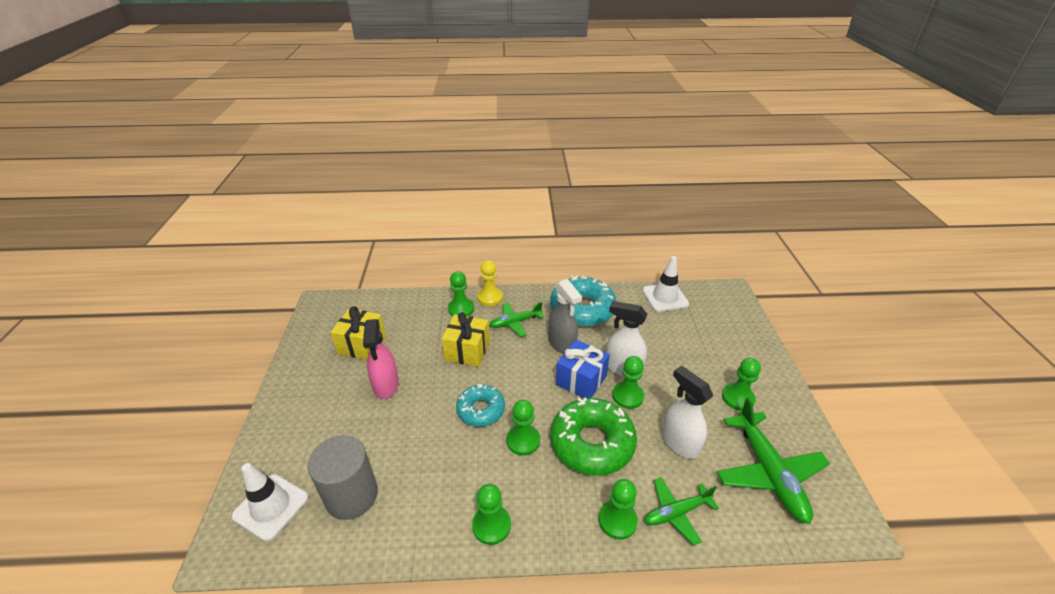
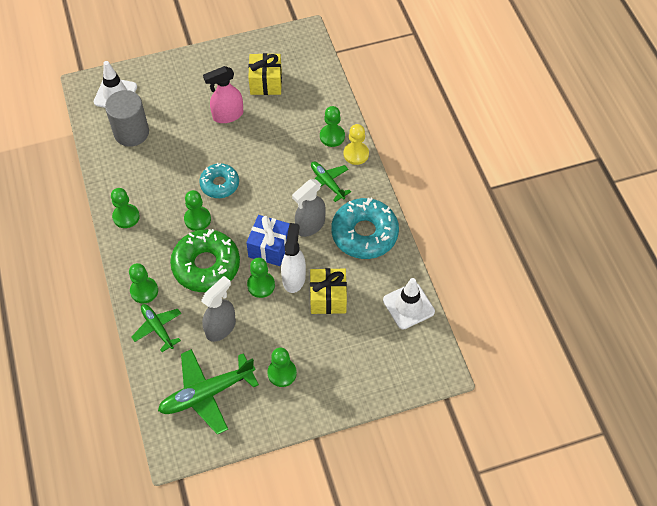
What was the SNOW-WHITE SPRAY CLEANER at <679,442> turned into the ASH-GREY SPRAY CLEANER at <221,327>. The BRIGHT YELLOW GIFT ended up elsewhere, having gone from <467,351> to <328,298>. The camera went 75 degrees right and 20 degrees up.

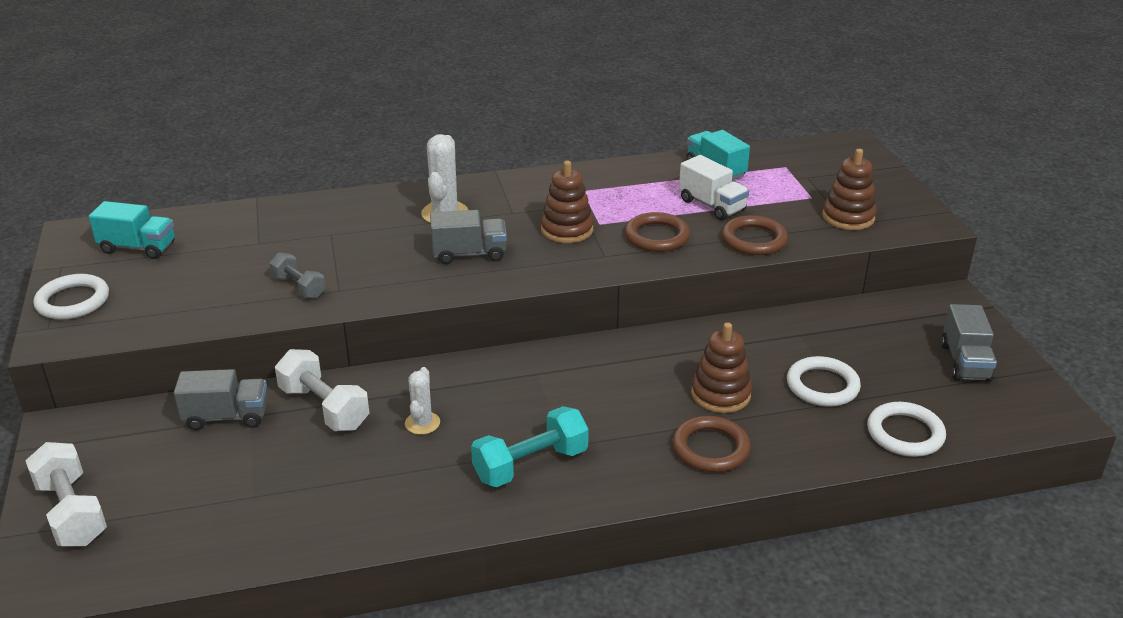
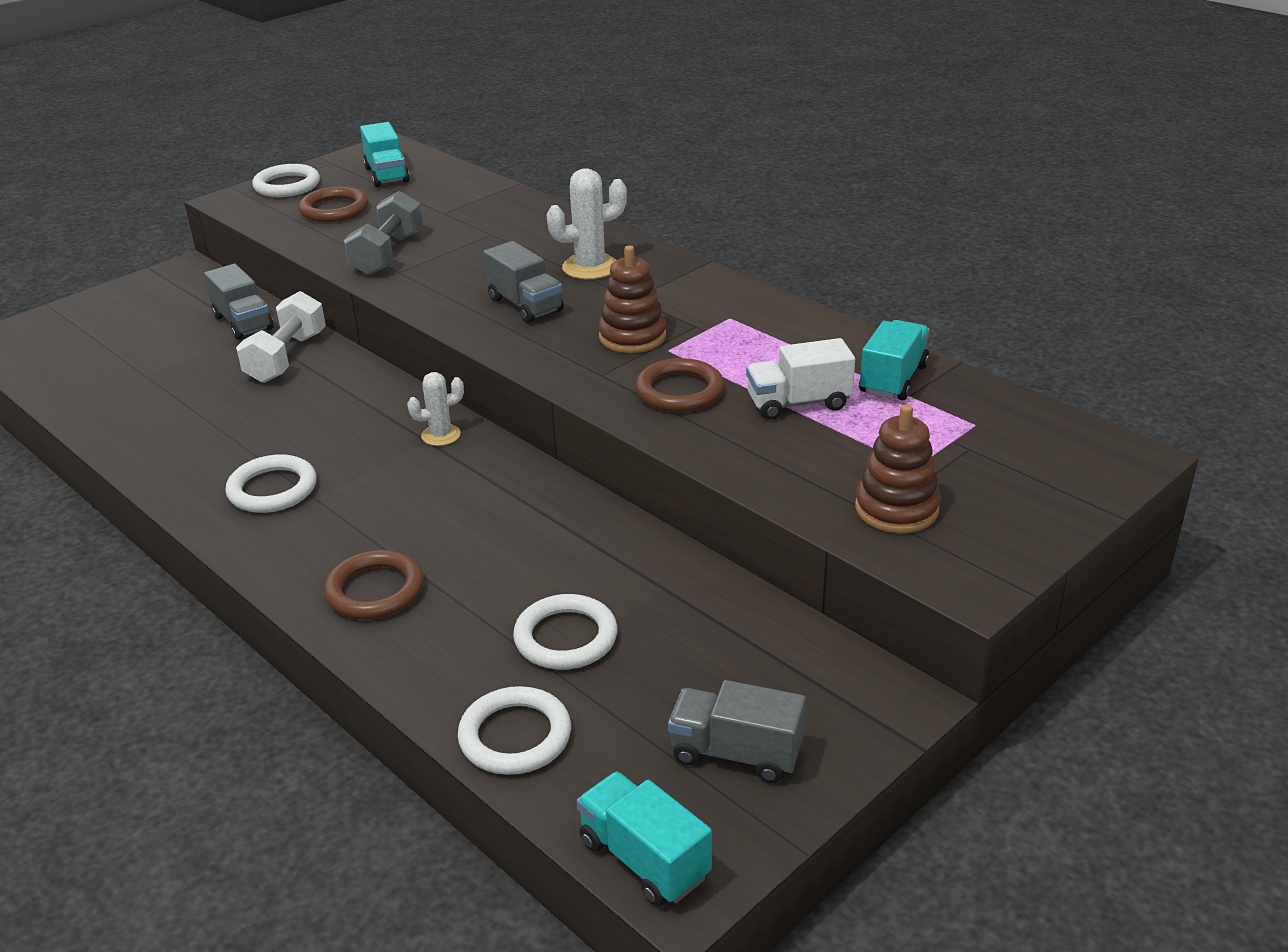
Where the TEAL HAND WEIGHT stood at <530,465>, the SNOW-WHITE HOOP came to stand at <272,489>. The DARK BROWN HOOP ended up elsewhere, having gone from <754,240> to <334,210>. The size of the ASH-GREY HAND WEIGHT at <299,287> changed by a factor of 1.59. The SNOW-WHITE CACTUS ended up elsewhere, having gone from <422,423> to <441,435>. The second view gained the TEAL TOY TRUCK at <644,859>. The ASH-GREY TOY TRUCK at <965,362> ended up facing another way, 45 degrees clockwise from before. The SNOW-WHITE TOY TRUCK at <712,205> ended up facing another way, 60 degrees clockwise from before. The second view lost the SNOW-WHITE HAND WEIGHT at <72,512>. The second view lost the DARK BROWN STACKING TOY at <720,394>. The camera went 60 degrees right and 0 degrees up.

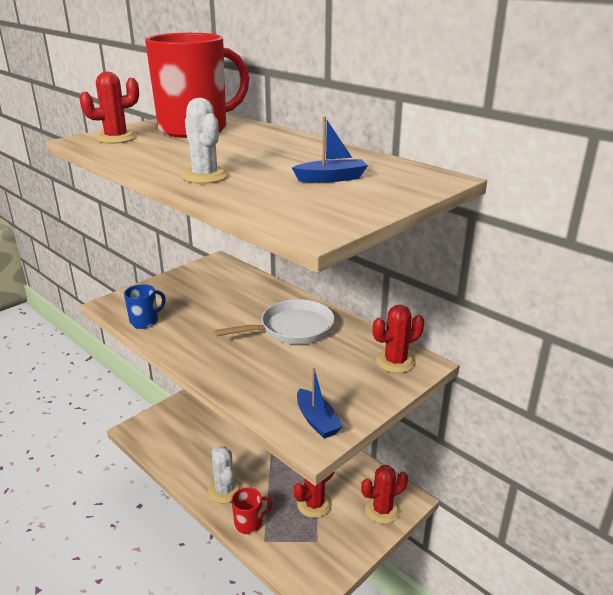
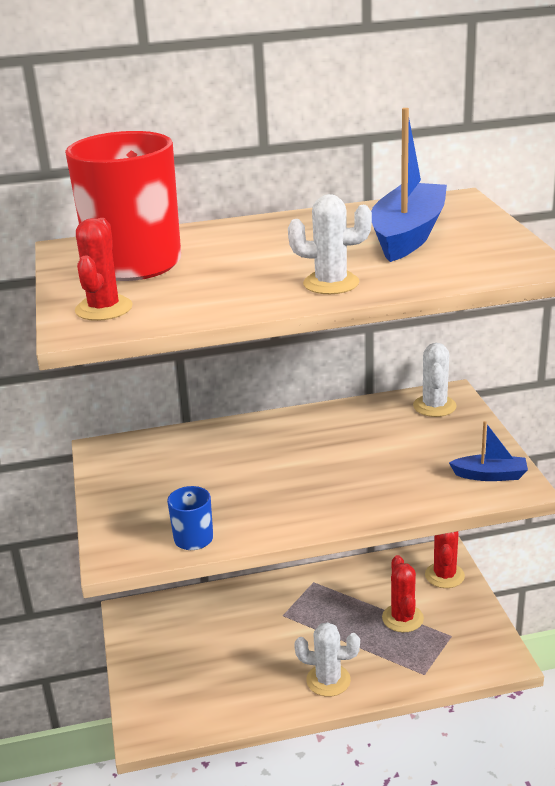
The size of the ROYAL BLUE BOAT at <331,178> changed by a factor of 1.96. What was the RED CACTUS at <395,362> turned into the SNOW-WHITE CACTUS at <434,406>. The second view lost the SNOW-WHITE PAN at <292,328>. The second view lost the RED MUG at <249,523>. The camera went 55 degrees left and 0 degrees up.

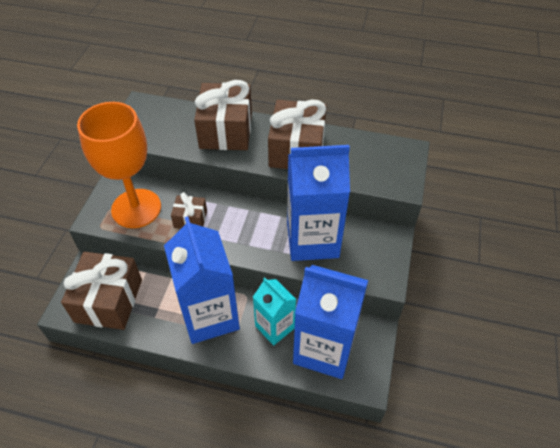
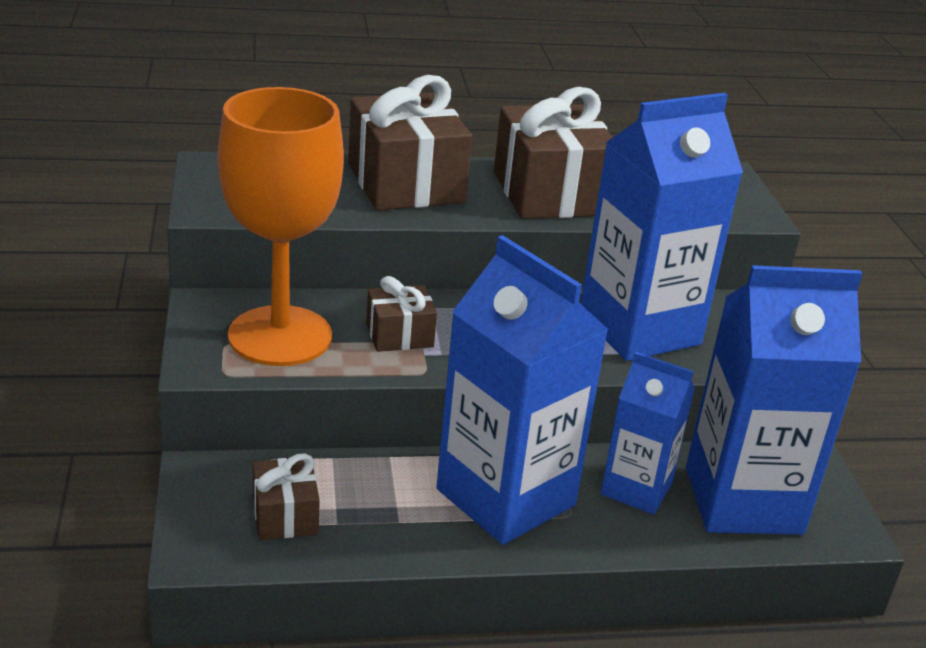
The size of the DARK BROWN GIFT at <109,300> changed by a factor of 0.51. What was the TEAL CARTON at <274,327> turned into the ROYAL BLUE CARTON at <636,489>. The camera went 25 degrees left and 20 degrees down.

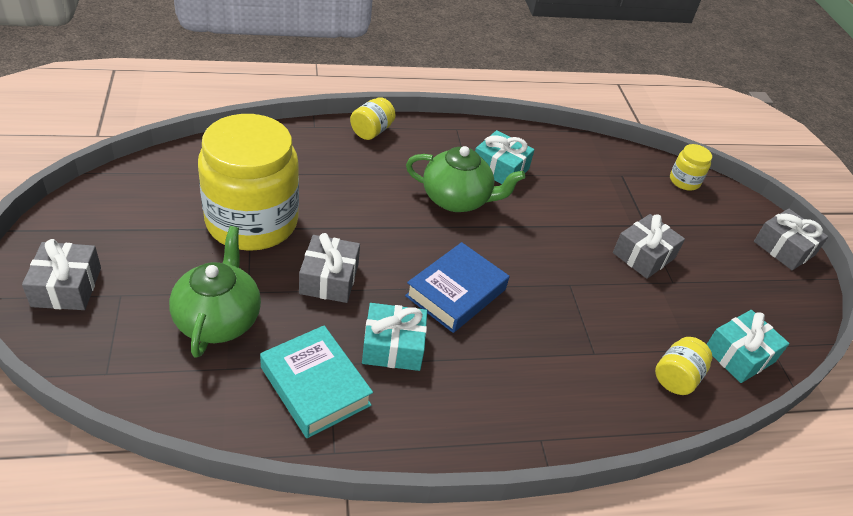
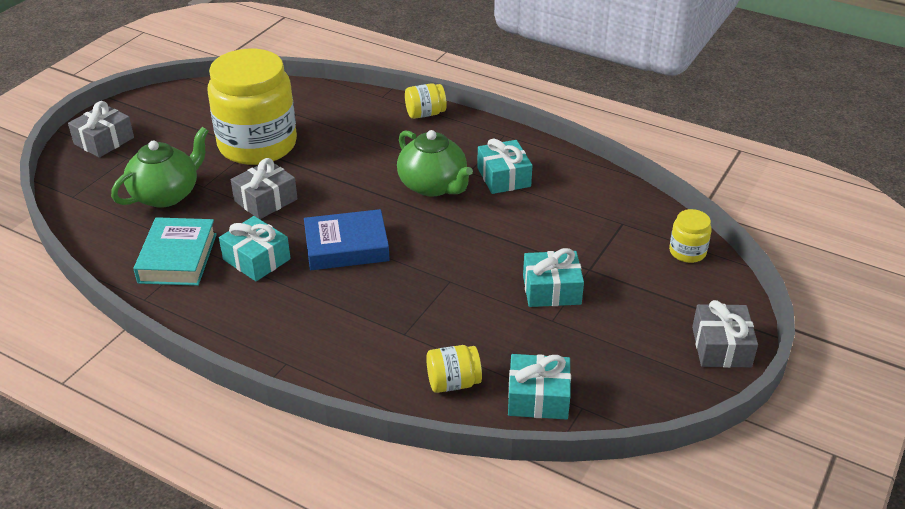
What was the ASH-GREY GIFT at <643,255> turned into the TEAL GIFT at <551,290>. The camera went 45 degrees right and 5 degrees down.

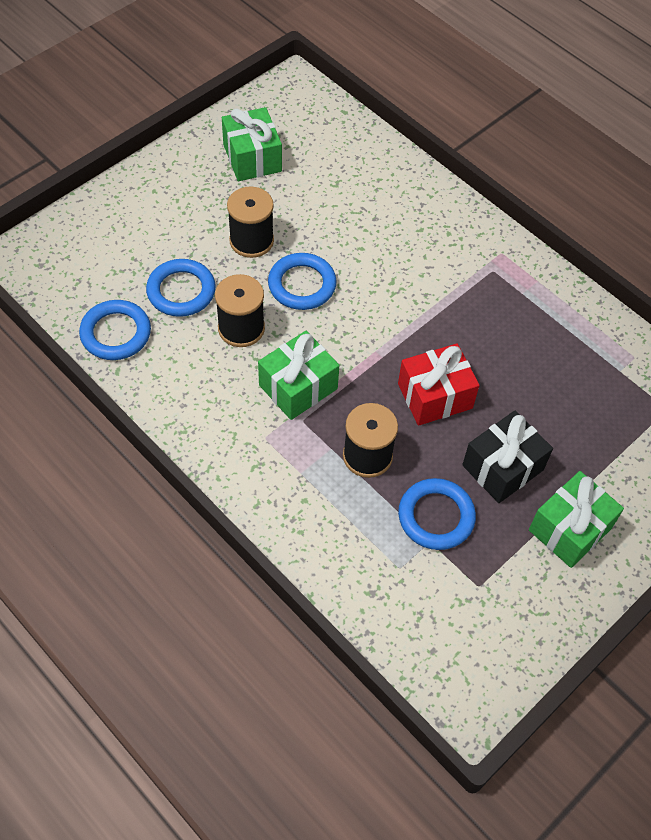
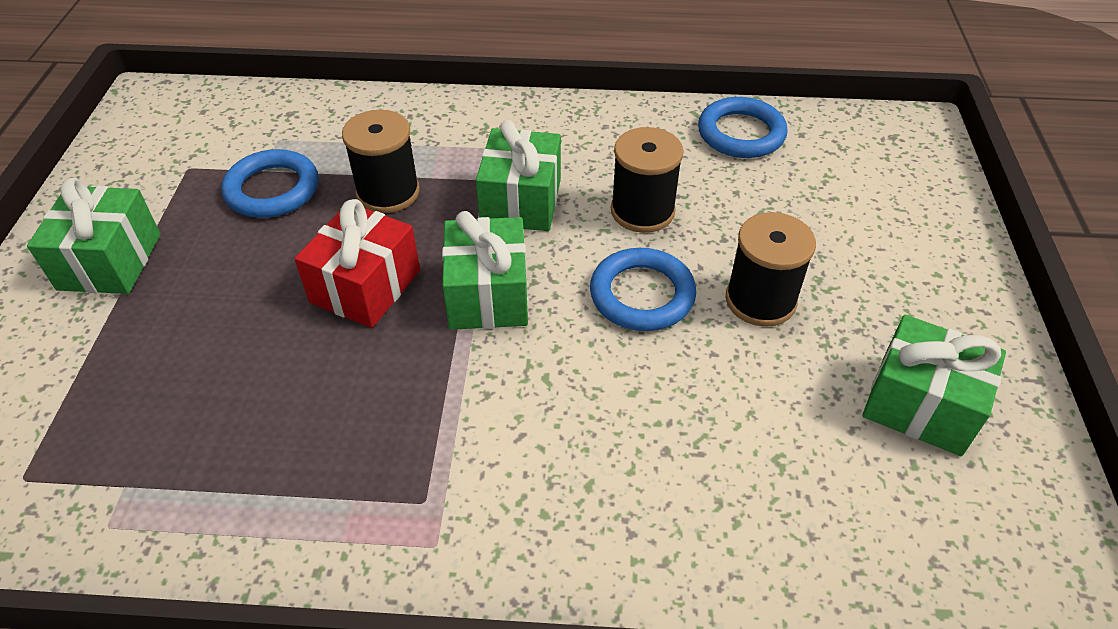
The second view gained the GREEN GIFT at <487,295>. The second view lost the ROYAL BLUE HOOP at <181,291>. The second view lost the EBONY GIFT at <503,467>. The camera went 140 degrees right and 10 degrees down.

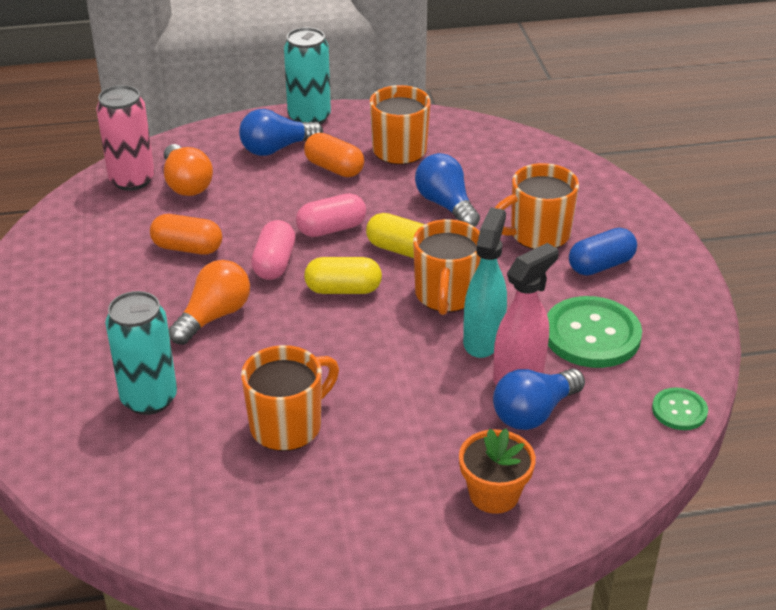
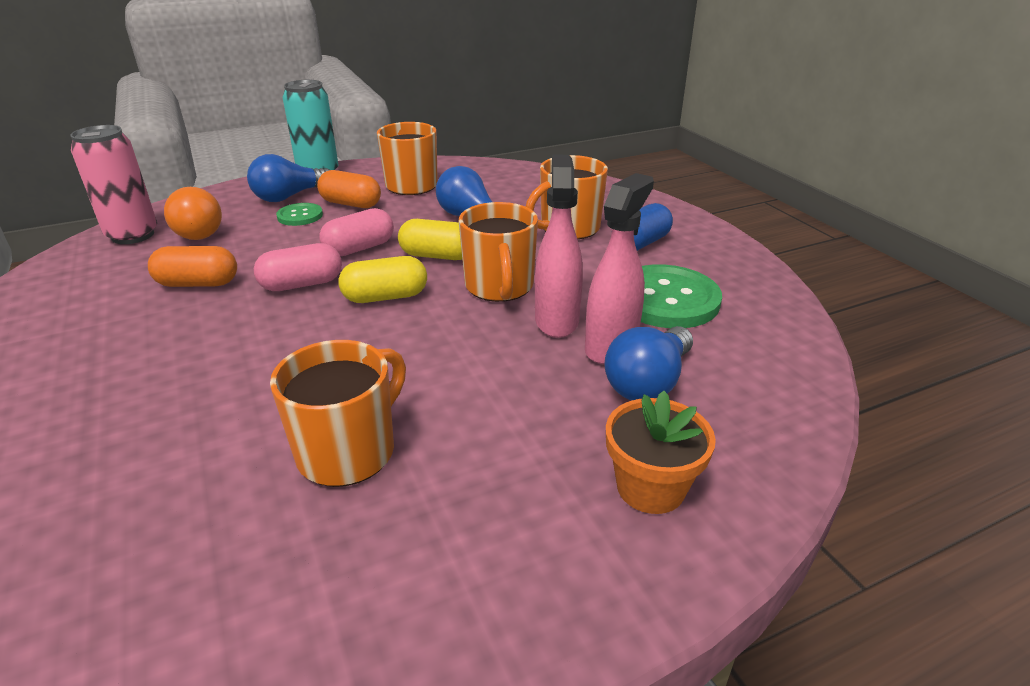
The ROSE-PINK CAPSULE at <274,263> ended up facing another way, 75 degrees clockwise from before. The GREEN SEWING BUTTON ended up elsewhere, having gone from <679,410> to <300,216>. What was the TEAL SPRAY CLEANER at <483,340> turned into the ROSE-PINK SPRAY CLEANER at <556,320>. The second view lost the TEAL TIN at <149,399>. The second view lost the ORANGE LIGHT BULB at <214,316>. The camera went 15 degrees left and 5 degrees down.

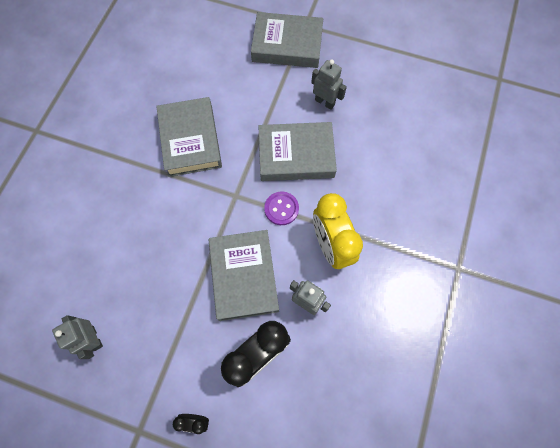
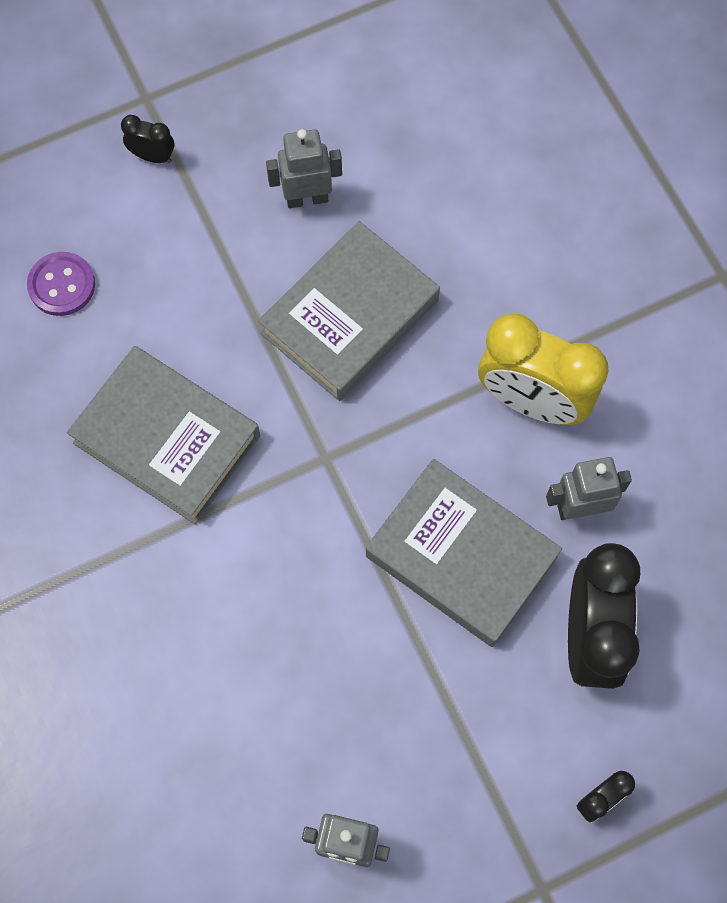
The VIOLET SEWING BUTTON ended up elsewhere, having gone from <281,209> to <61,285>. Where the ASH-GREY HARDBACK stood at <287,45>, the EBONY BEDSIDE CLOCK came to stand at <152,156>. The camera went 45 degrees left and 0 degrees up.

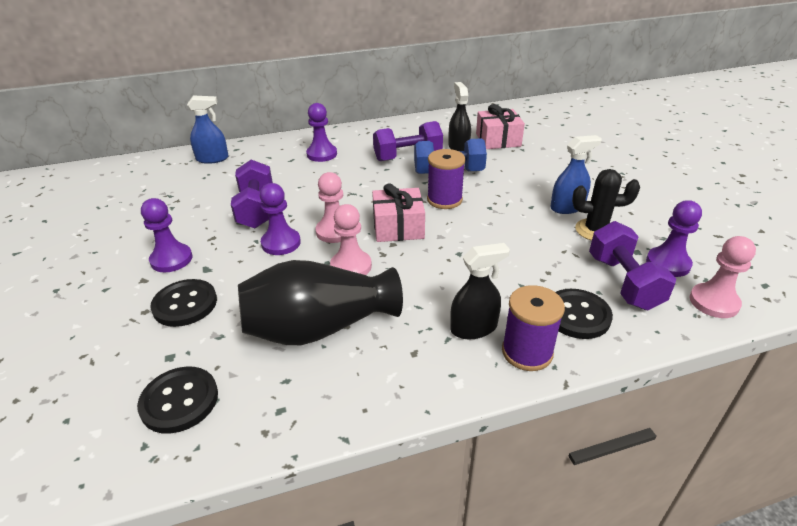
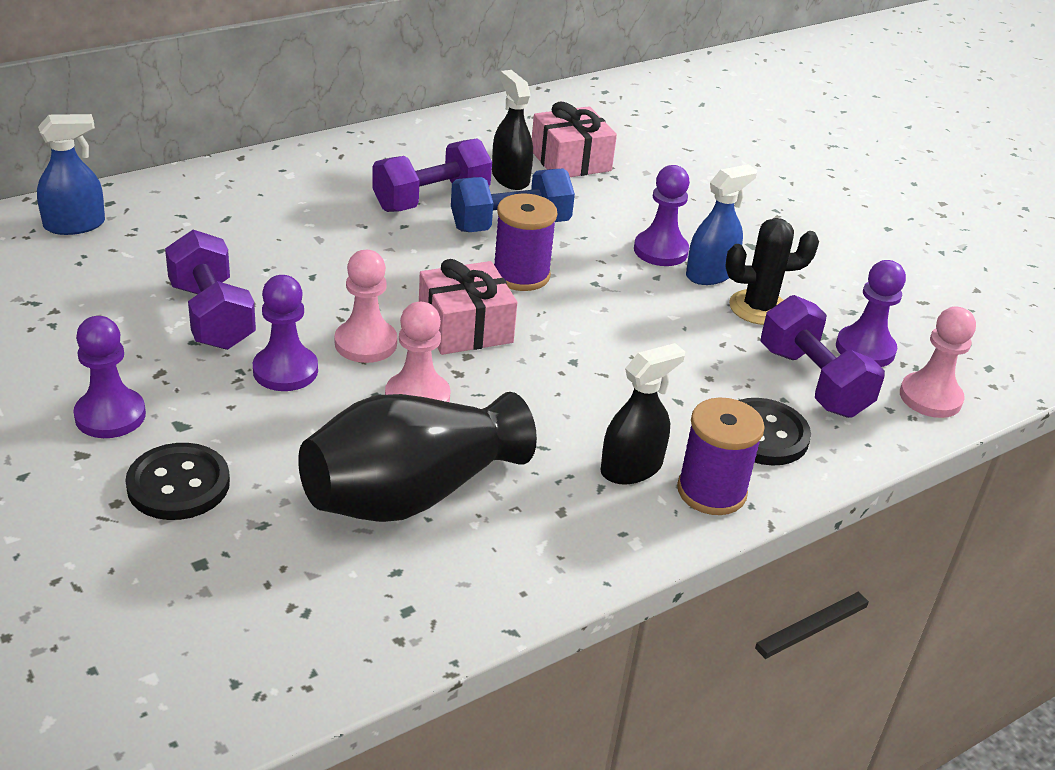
The VIOLET CHESS PAWN ended up elsewhere, having gone from <322,154> to <660,251>. The second view lost the EBONY SEWING BUTTON at <179,401>. The camera went 20 degrees left and 0 degrees up.

